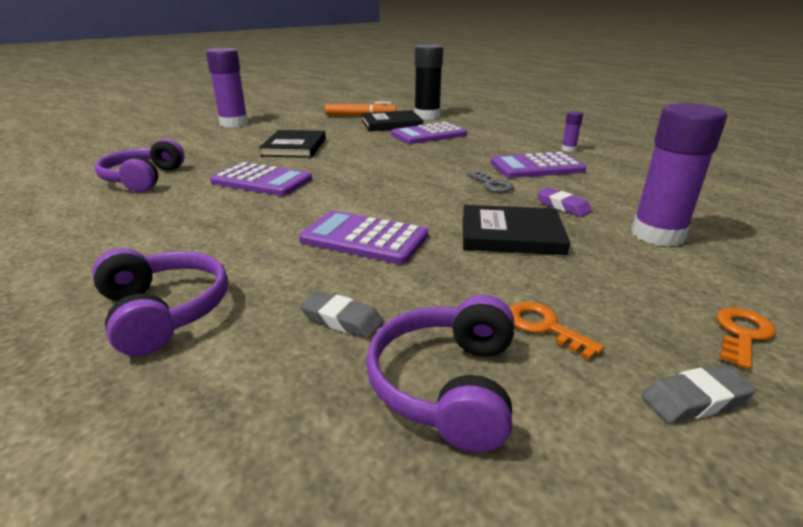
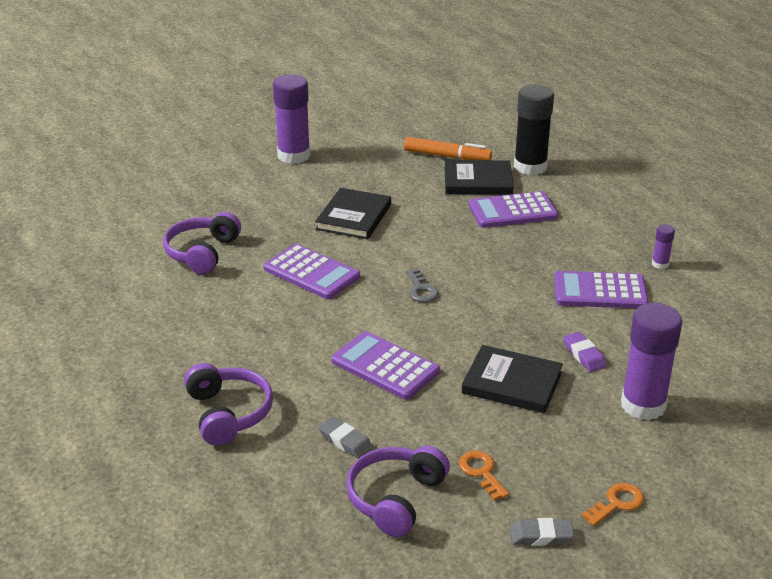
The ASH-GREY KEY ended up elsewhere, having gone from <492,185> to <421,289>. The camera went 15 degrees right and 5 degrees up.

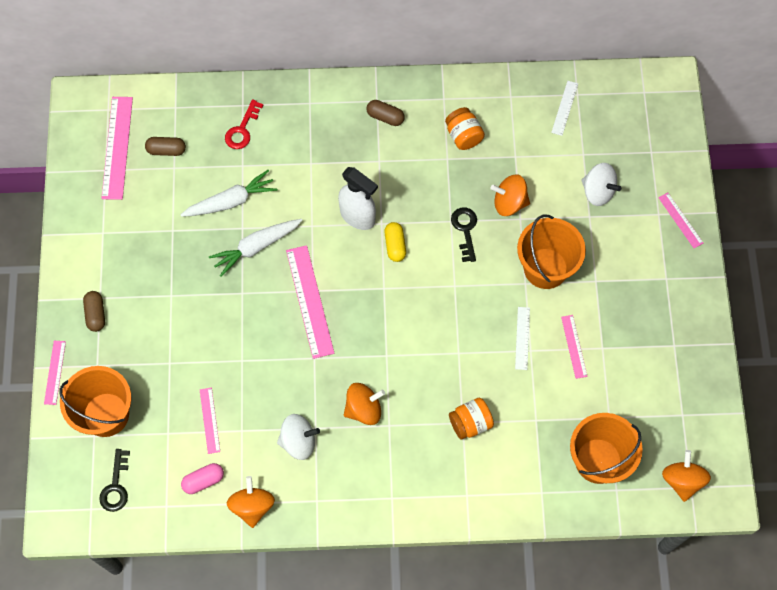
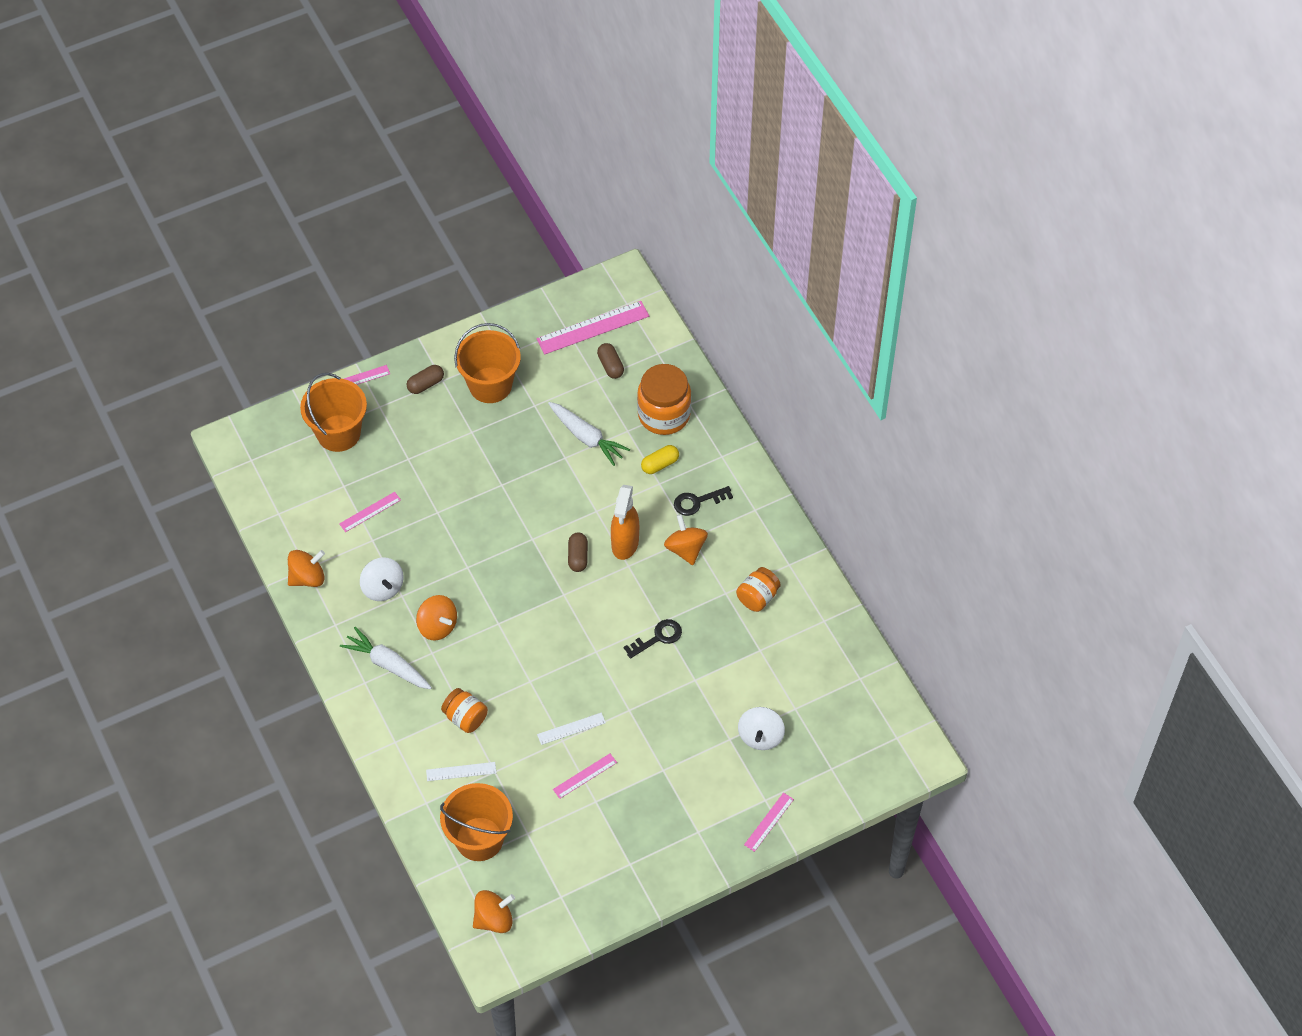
The SNOW-WHITE CARROT ended up elsewhere, having gone from <256,247> to <387,664>. The SNOW-WHITE MEASURING STICK ended up elsewhere, having gone from <564,108> to <461,771>. The ORANGE PAIL ended up elsewhere, having gone from <545,268> to <490,385>. The DARK BROWN CAPSULE ended up elsewhere, having gone from <385,117> to <578,557>. What was the SNOW-WHITE SPRAY CLEANER at <358,216> turned into the ORANGE SPRAY CLEANER at <625,544>. Where the RED KEY stood at <242,129>, the ORANGE JAR came to stand at <664,415>. The BRIGHT YELLOW CAPSULE ended up elsewhere, having gone from <395,245> to <660,464>. The ORANGE WHIRLIGIG ended up elsewhere, having gone from <509,203> to <685,549>. The EBONY KEY ended up elsewhere, having gone from <116,486> to <697,502>. The second view lost the ROSE-PINK CAPSULE at <203,481>. The second view lost the ROSE-PINK MEASURING STICK at <310,301>. The camera went 65 degrees right and 10 degrees down.

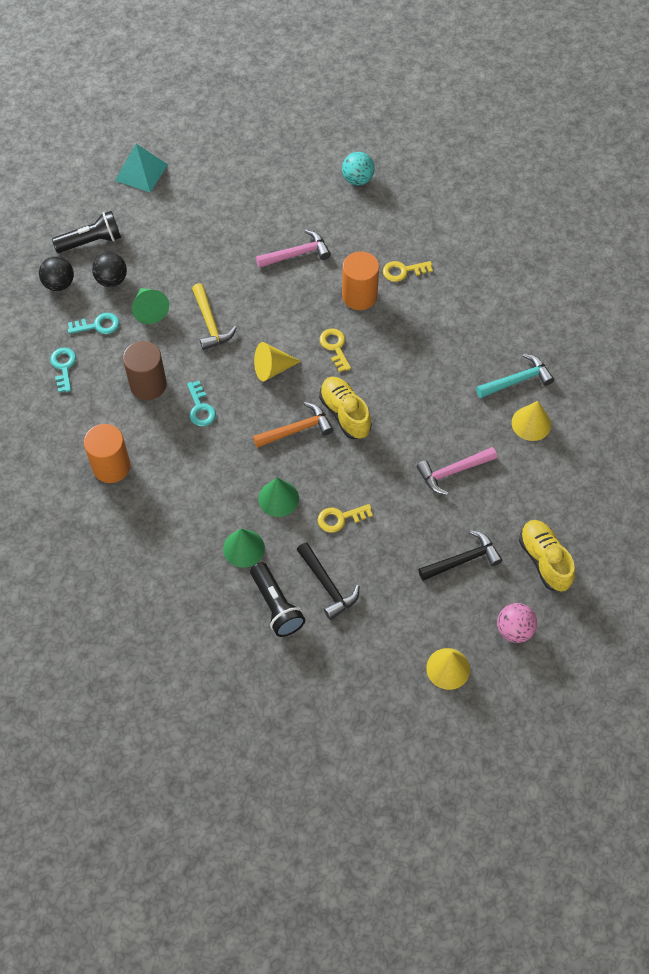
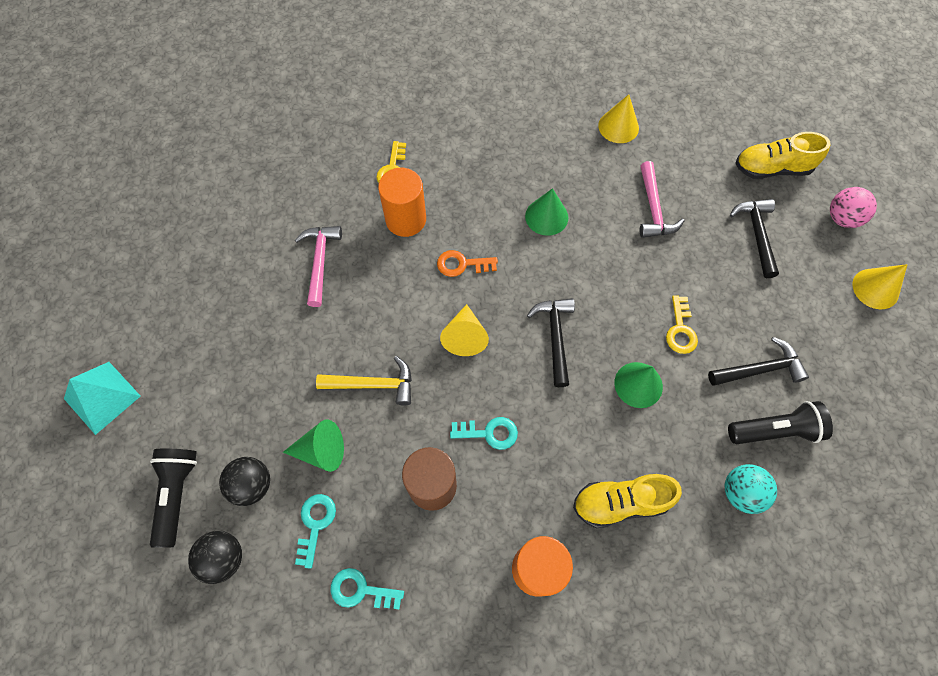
What was the BRIGHT YELLOW KEY at <335,347> turned into the ORANGE KEY at <462,264>. The GREEN CONE ended up elsewhere, having gone from <243,548> to <546,216>. What was the ORANGE HAMMER at <296,430> turned into the EBONY HAMMER at <555,337>. The BRIGHT YELLOW SHOE ended up elsewhere, having gone from <345,414> to <620,502>. The TEAL BALL ended up elsewhere, having gone from <357,179> to <741,492>. The second view lost the TEAL HAMMER at <517,380>. The camera went 70 degrees left and 5 degrees up.

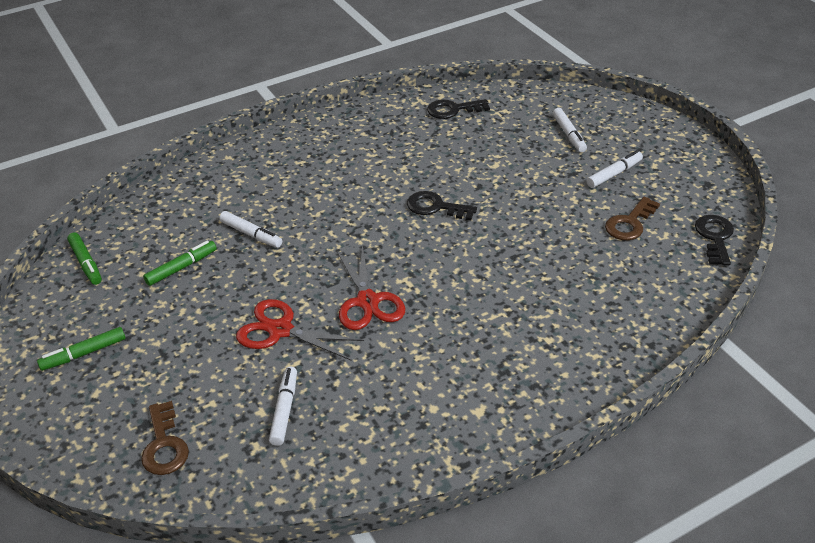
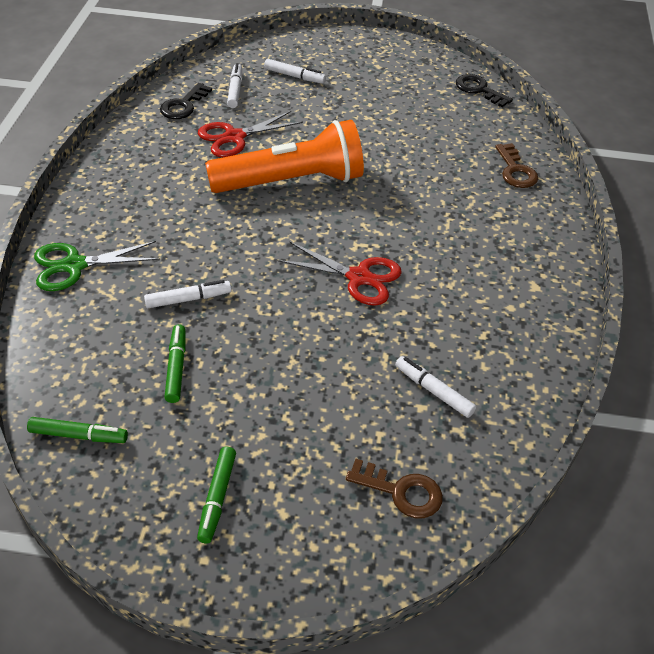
The second view gained the GREEN SHEARS at <74,265>. The RED SHEARS ended up elsewhere, having gone from <280,330> to <234,137>. Where the EBONY KEY stood at <435,207>, the ORANGE TORCH came to stand at <291,182>. The SNOW-WHITE FELT PEN ended up elsewhere, having gone from <614,174> to <235,90>. The DARK BROWN KEY ended up elsewhere, having gone from <630,223> to <515,171>. The camera went 55 degrees left and 5 degrees up.

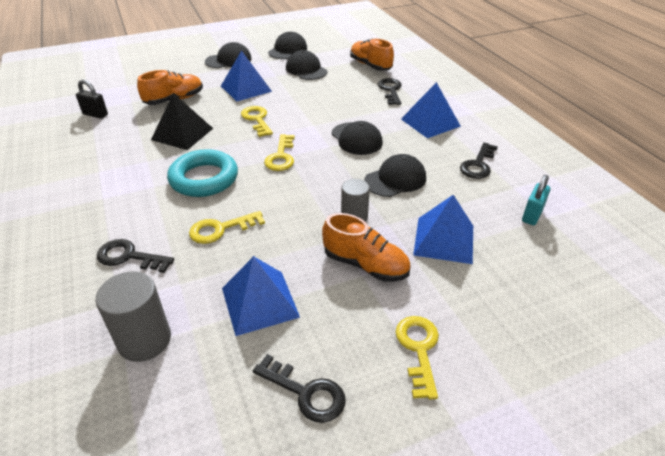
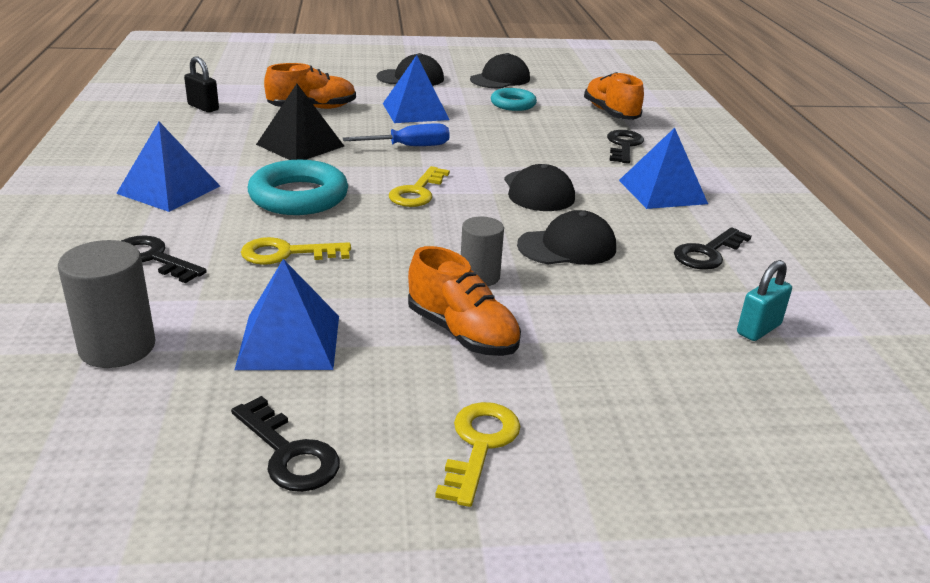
The ROYAL BLUE PYRAMID ended up elsewhere, having gone from <444,240> to <169,189>. Where the BRIGHT YELLOW KEY stood at <257,119>, the ROYAL BLUE SCREWDRIVER came to stand at <409,147>. Where the EBONY BASEBALL CAP stood at <306,70>, the TEAL HOOP came to stand at <513,104>. The camera went 15 degrees right and 10 degrees down.

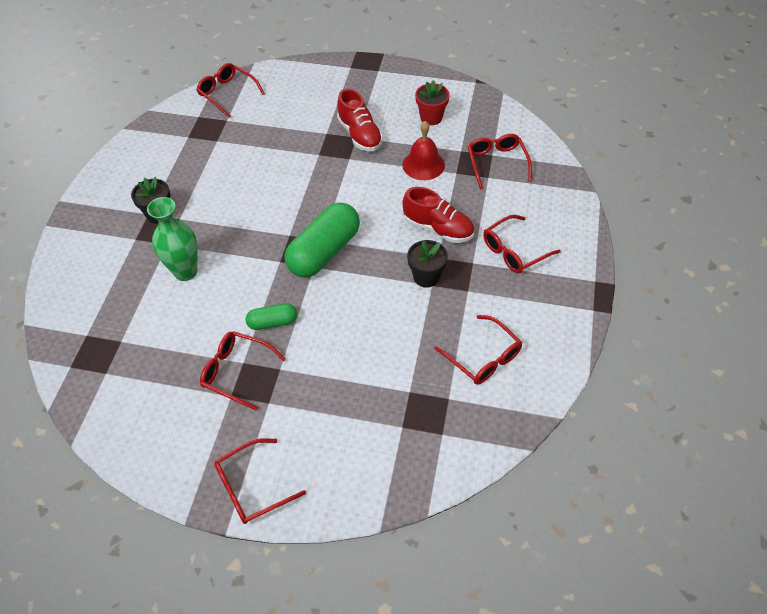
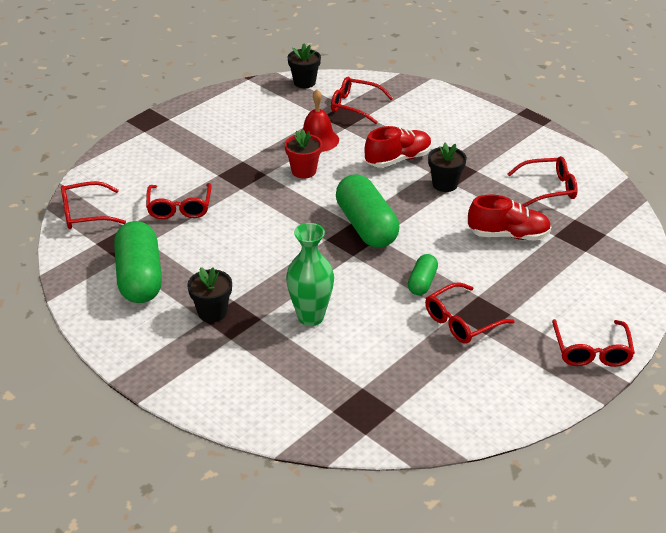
The second view gained the GREEN CAPSULE at <140,277>. The RED GLASSES ended up elsewhere, having gone from <514,251> to <179,207>. The RED FLOWER POT ended up elsewhere, having gone from <431,117> to <304,171>. The second view gained the EBONY FLOWER POT at <304,82>. The RED SHOE ended up elsewhere, having gone from <360,135> to <508,235>. The camera went 60 degrees left and 15 degrees down.

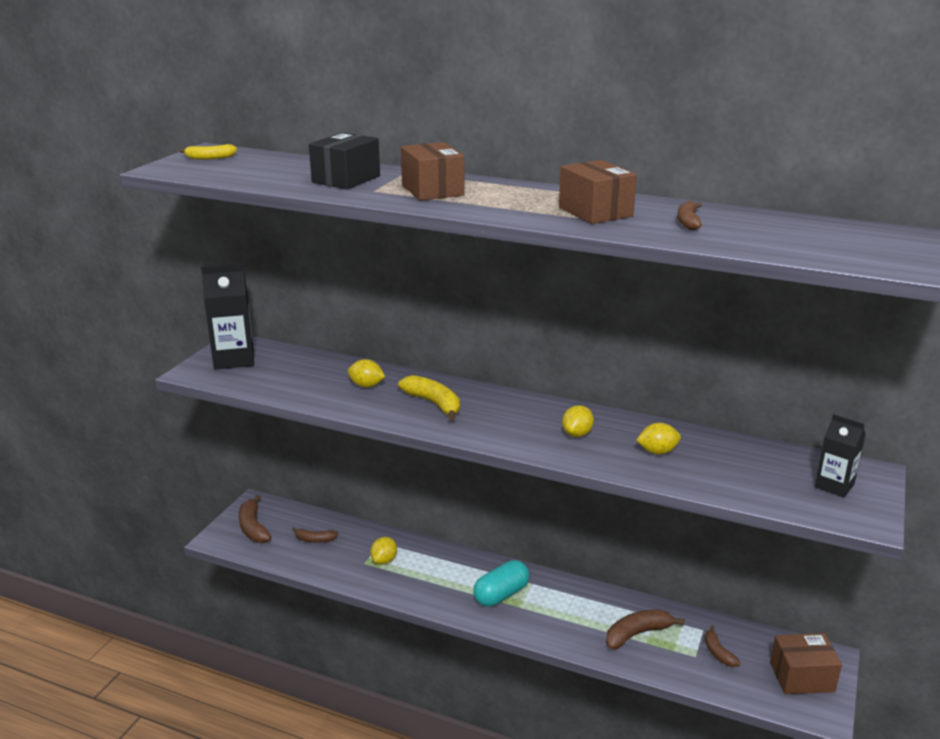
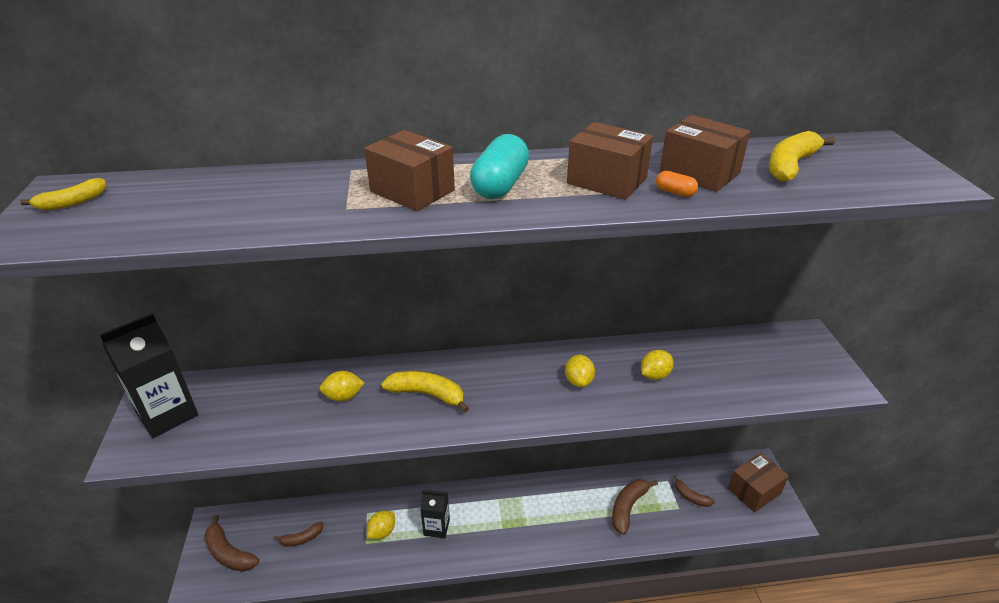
The BRIGHT YELLOW LEMON at <384,560> ended up facing another way, 45 degrees clockwise from before. The EBONY CARTON ended up elsewhere, having gone from <834,486> to <436,527>. The TEAL CAPSULE ended up elsewhere, having gone from <501,594> to <500,185>. The second view gained the ORANGE CAPSULE at <675,192>. Where the DARK BROWN BANANA stood at <688,222>, the DARK BROWN PARCEL came to stand at <699,173>. The second view gained the BRIGHT YELLOW BANANA at <790,165>. The second view lost the EBONY PARCEL at <346,179>. The camera went 30 degrees left and 10 degrees up.

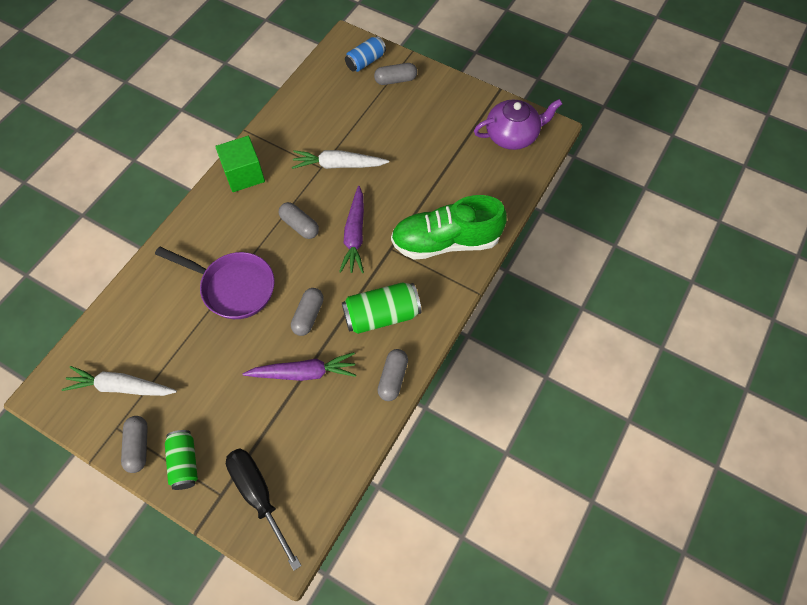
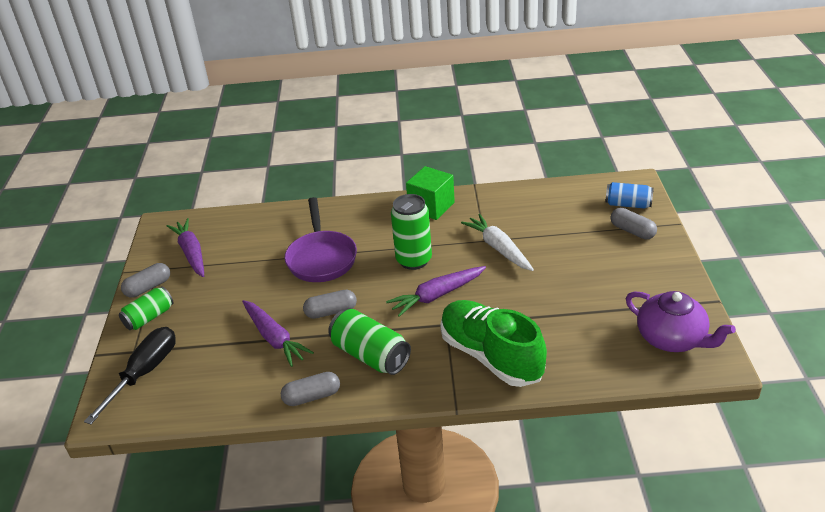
What was the SNOW-WHITE CARROT at <121,387> turned into the VIOLET CARROT at <191,253>. Where the ASH-GREY CAPSULE stood at <299,225>, the GREEN TIN came to stand at <414,260>. The camera went 60 degrees right and 25 degrees down.

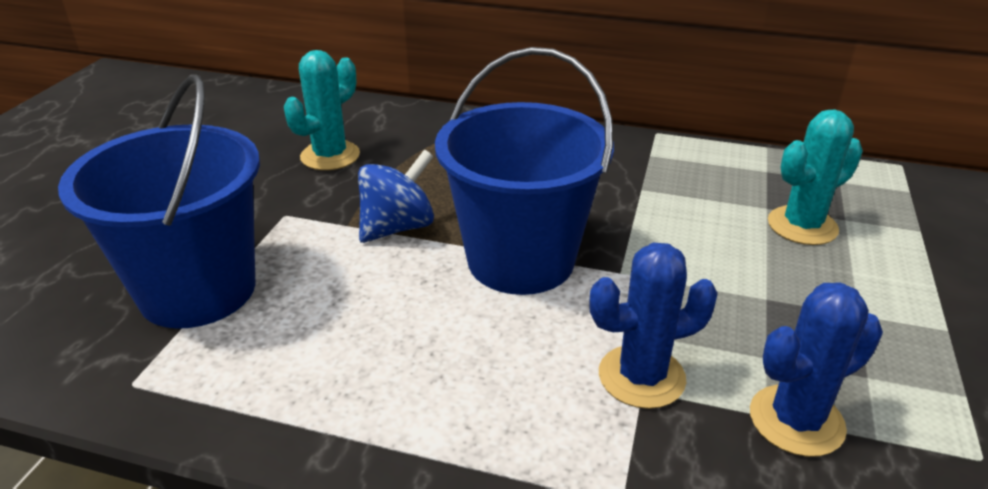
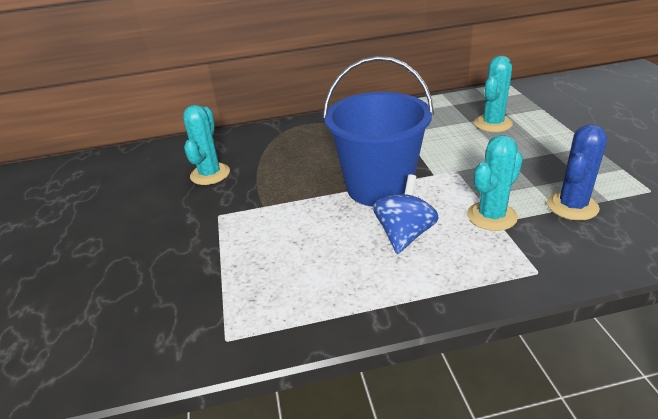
The ROYAL BLUE WHIRLIGIG ended up elsewhere, having gone from <397,227> to <404,235>. What was the ROYAL BLUE CACTUS at <641,377> turned into the TEAL CACTUS at <491,216>. The second view lost the ROYAL BLUE PAIL at <198,290>. The camera went 25 degrees left and 0 degrees up.

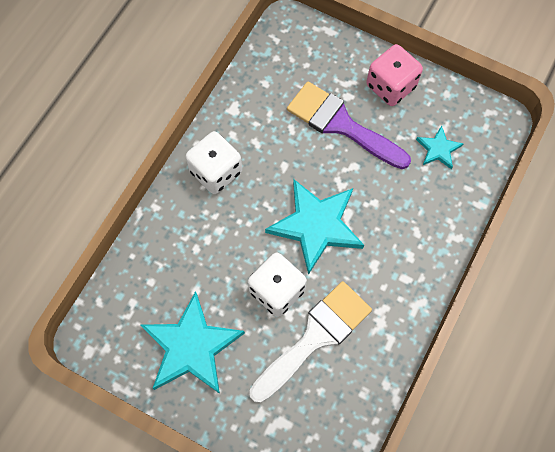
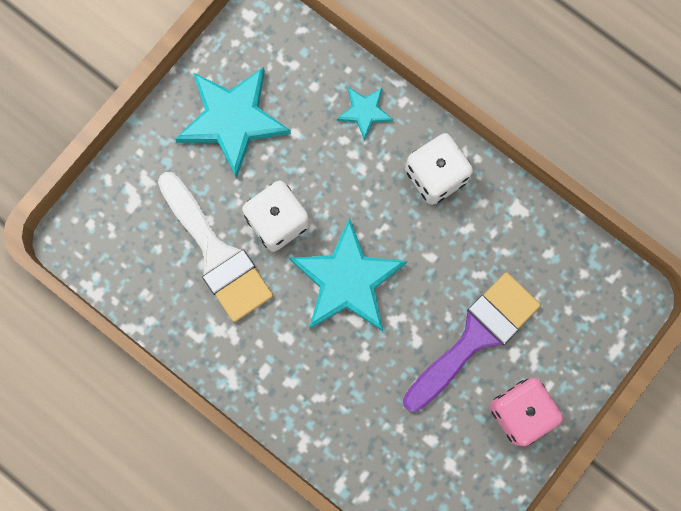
The TEAL FIVE-POINTED STAR ended up elsewhere, having gone from <438,149> to <364,112>. The camera went 100 degrees right and 10 degrees up.

